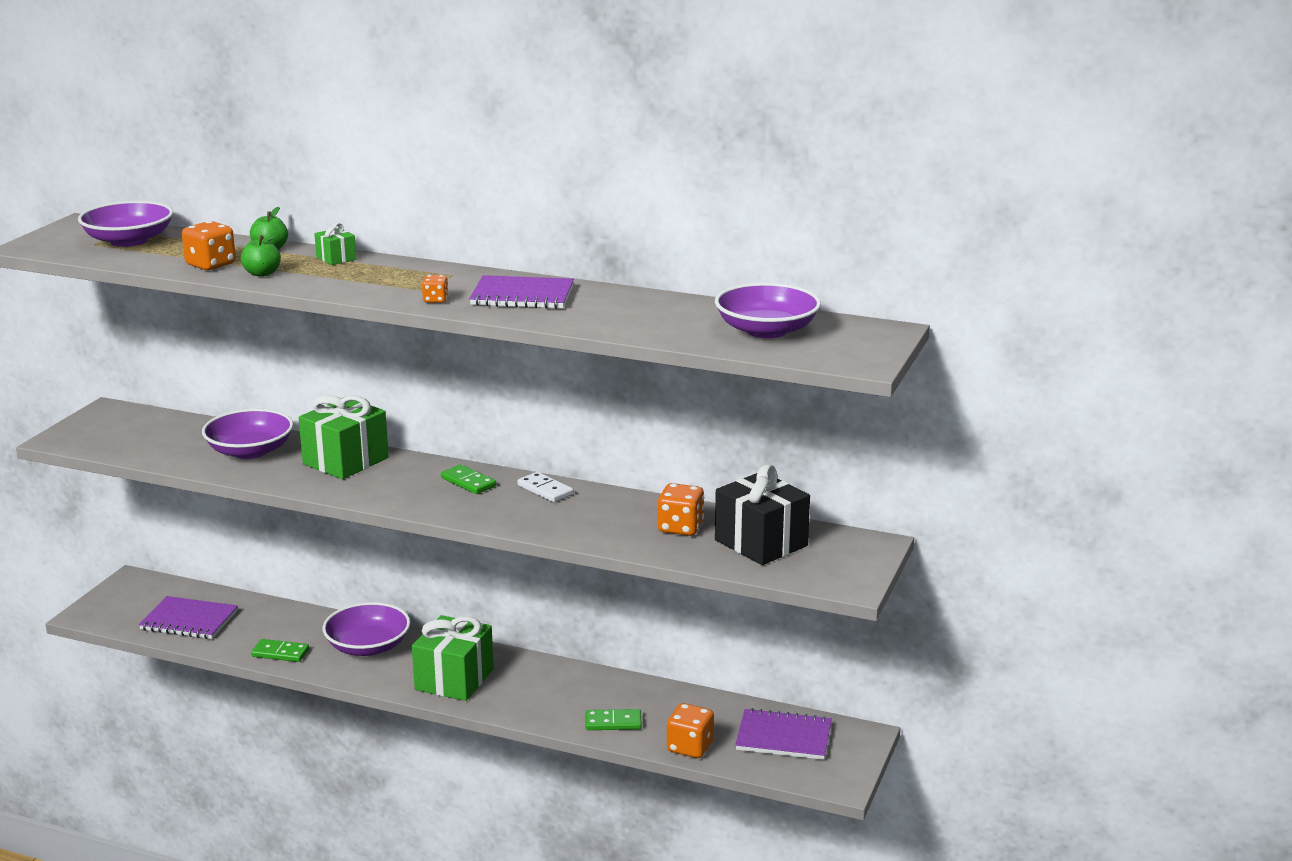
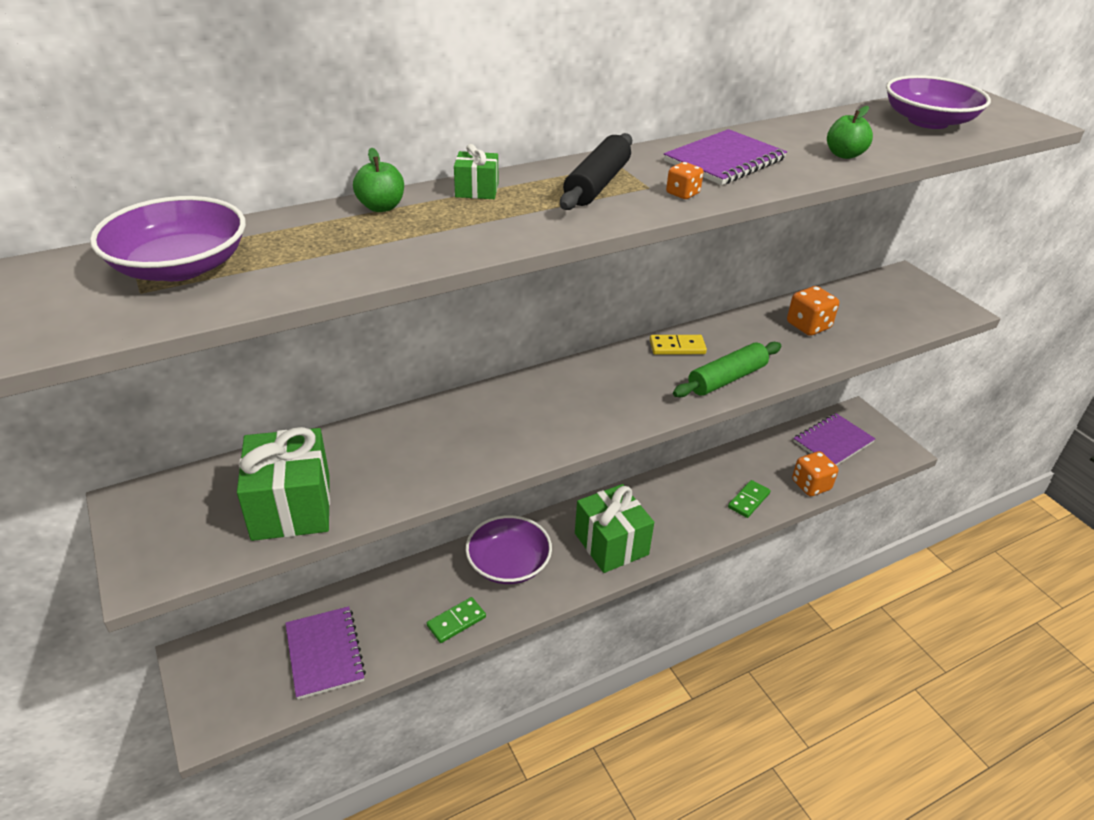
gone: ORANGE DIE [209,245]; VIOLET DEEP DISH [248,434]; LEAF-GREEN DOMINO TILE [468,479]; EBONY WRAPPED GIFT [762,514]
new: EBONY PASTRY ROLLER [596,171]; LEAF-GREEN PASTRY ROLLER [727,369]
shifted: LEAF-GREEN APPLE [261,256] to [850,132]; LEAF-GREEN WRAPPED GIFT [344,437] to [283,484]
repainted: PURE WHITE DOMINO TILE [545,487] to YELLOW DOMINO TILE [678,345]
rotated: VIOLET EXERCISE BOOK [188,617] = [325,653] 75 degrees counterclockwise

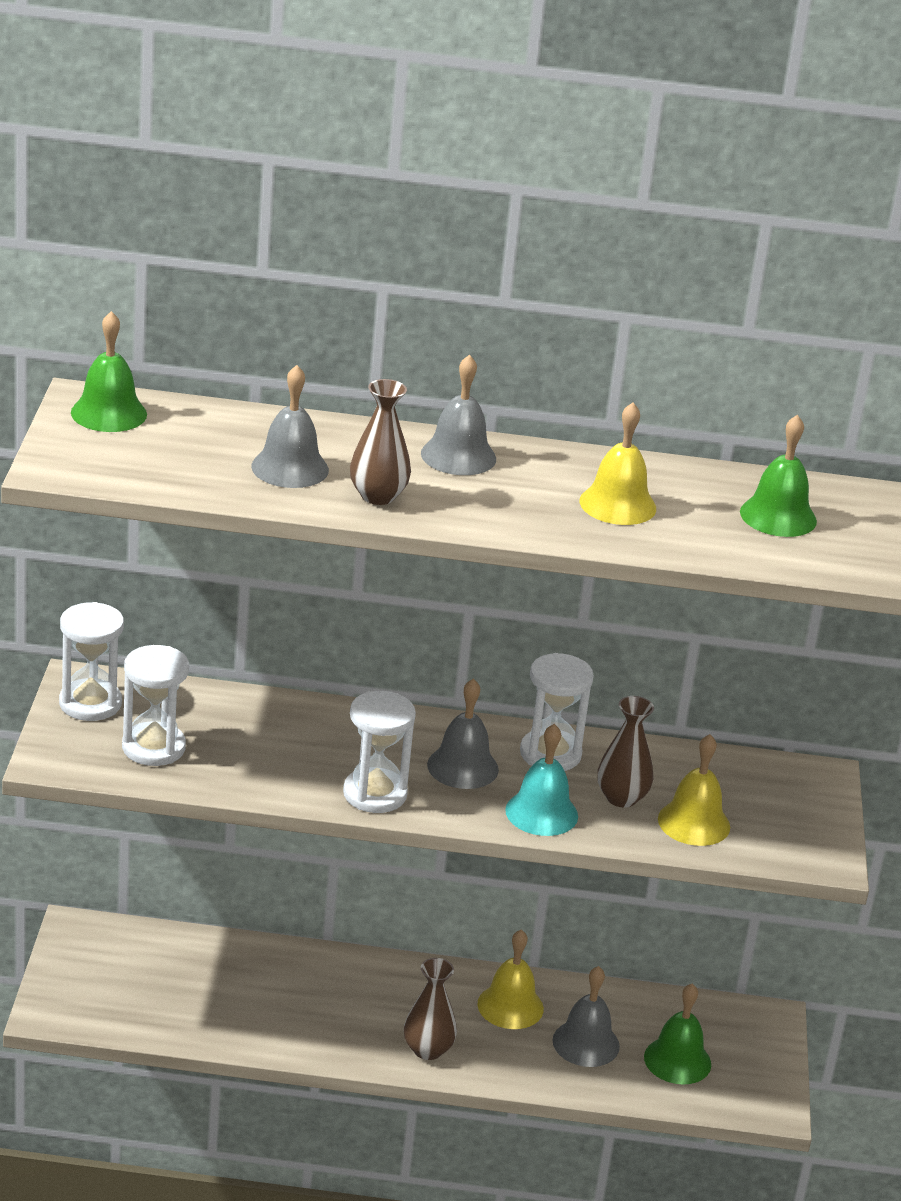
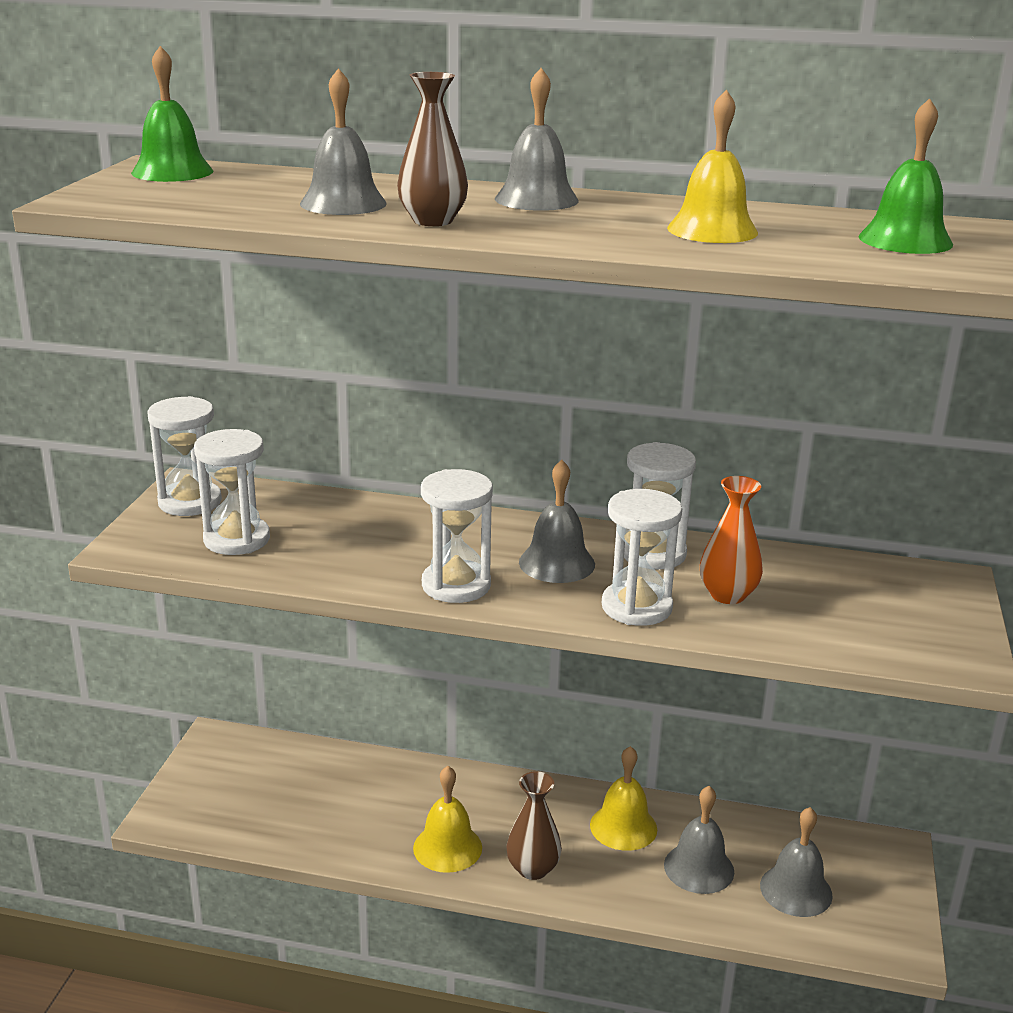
shifted: YELLOW SCHOOL BELL [694,790] to [447,819]
swapped: TEAL SCHOOL BELL [541,780] to PURE WHITE HOURGLASS [642,557]
repainted: DARK BROWN TALL VASE [625,752] to ORANGE TALL VASE [731,540]; LEAF-GREEN SCHOOL BELL [677,1034] to GREY SCHOOL BELL [796,862]

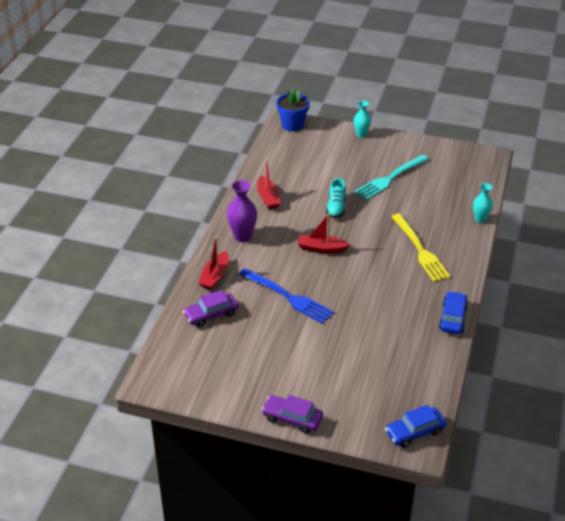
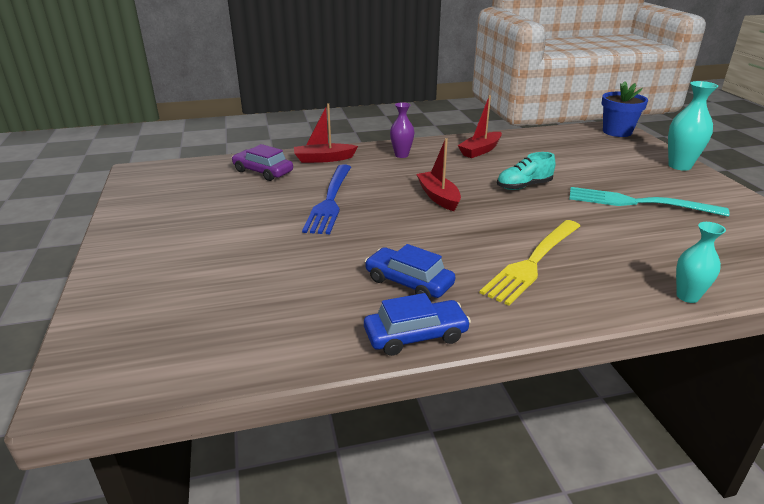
gone: VIOLET CAR [292,414]
shifted: COBALT CAR [415,426] to [410,271]
scaled: VIOLET TALL VASE [242,211] = [402,130] x0.66; TEAL TALL VASE [362,119] = [693,126] x1.52

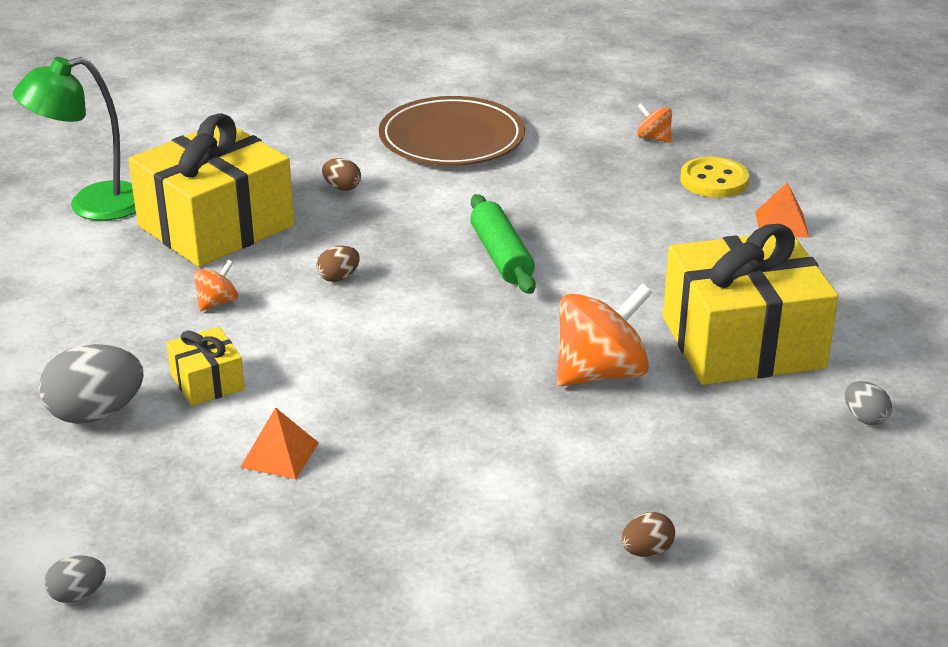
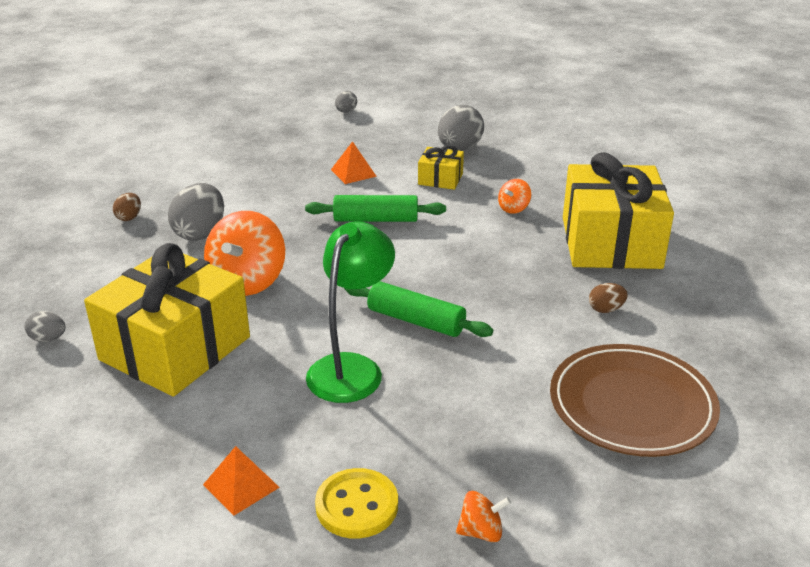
gone: DARK BROWN TOY EGG [338,264]
new: GREY TOY EGG [196,212]; LEAF-GREEN PASTRY ROLLER [375,208]
shifted: LEAF-GREEN LAMP [74,139] to [350,312]
rotated: ORANGE TOY TOP [216,285] = [514,196] 45 degrees clockwise

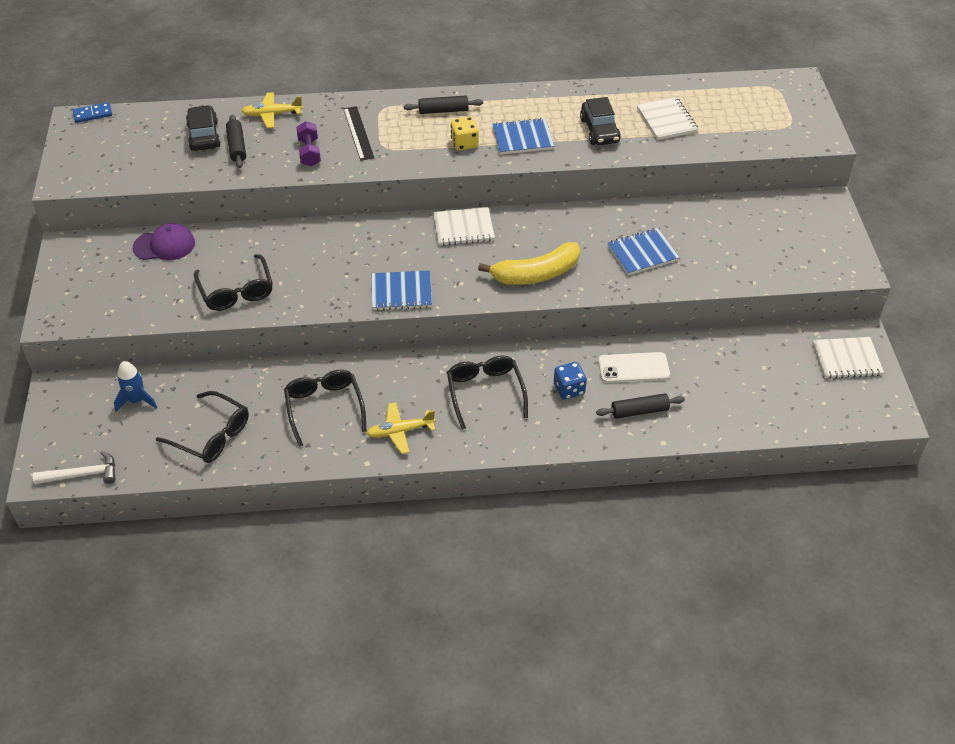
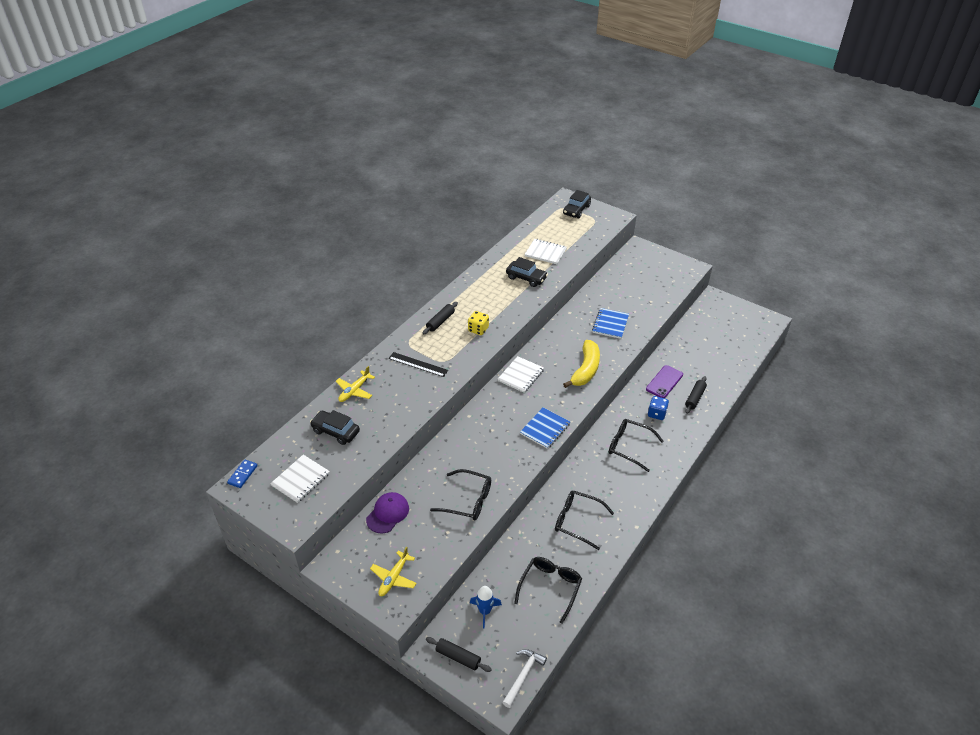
gone: VIOLET FREE WEIGHT [308,144]; COBALT EXERCISE BOOK [523,136]
new: EBONY CAR [577,204]
shifted: EBONY PASTRY ROLLER [236,141] to [459,654]; YELLOW PLANE [400,428] to [393,571]; PURE WHITE EXERCISE BOOK [848,358] to [300,479]
repainted: PURE WHITE SMARTPHONE [634,367] to VIOLET SMARTPHONE [664,381]
rotated: EBONY SPECTACLES [202,427] = [548,590] 45 degrees counterclockwise

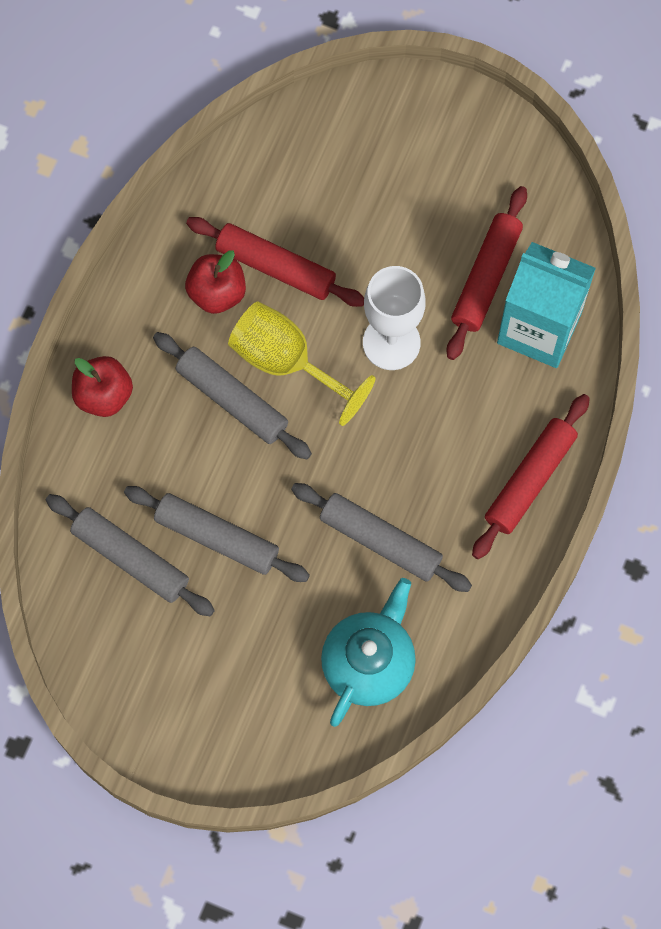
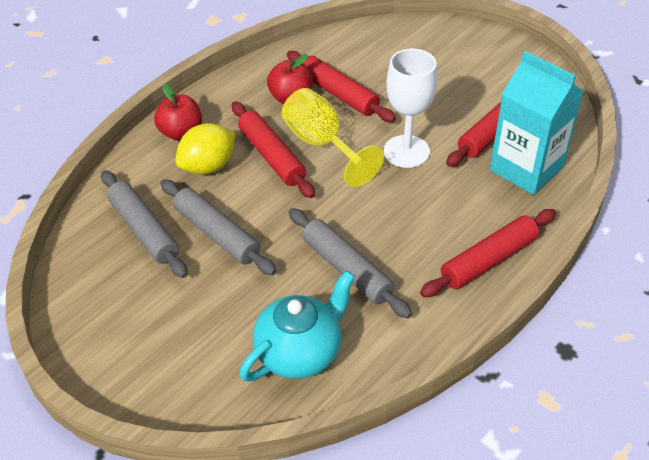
new: YELLOW CITRUS FRUIT [205,149]
repainted: GREY PASTRY ROLLER [232,395] to CRIMSON PASTRY ROLLER [273,150]

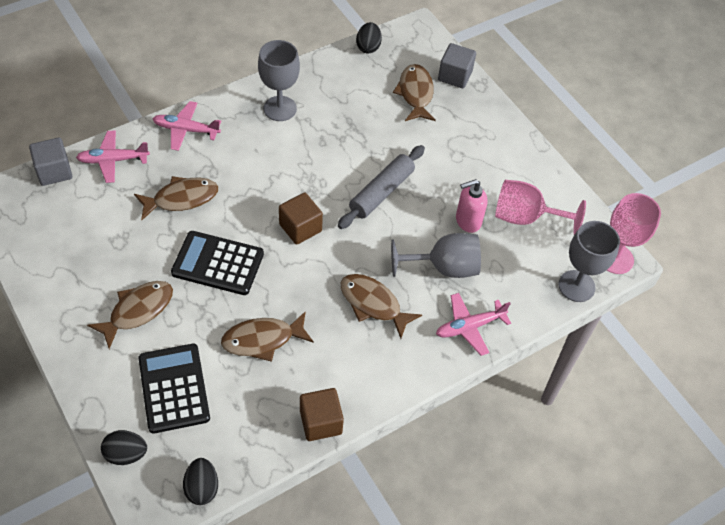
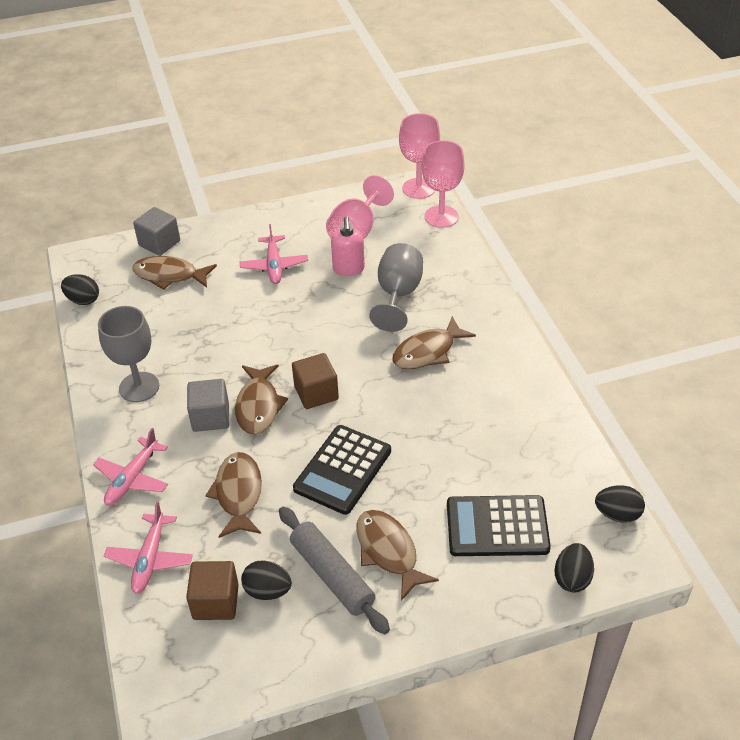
new: EBONY TOY EGG [266,580]
shifted: GREY BLOCK [50,161] to [208,405]; DARK BROWN FISH [267,336] to [261,399]; DARK BROWN BLOCK [322,414] to [212,590]; GREY PASTRY ROLLER [381,187] to [334,570]; ROSE-PINK PLANE [473,324] to [274,254]
repainted: GREY WINE GLASS [589,261] to ROSE-PINK WINE GLASS [443,184]

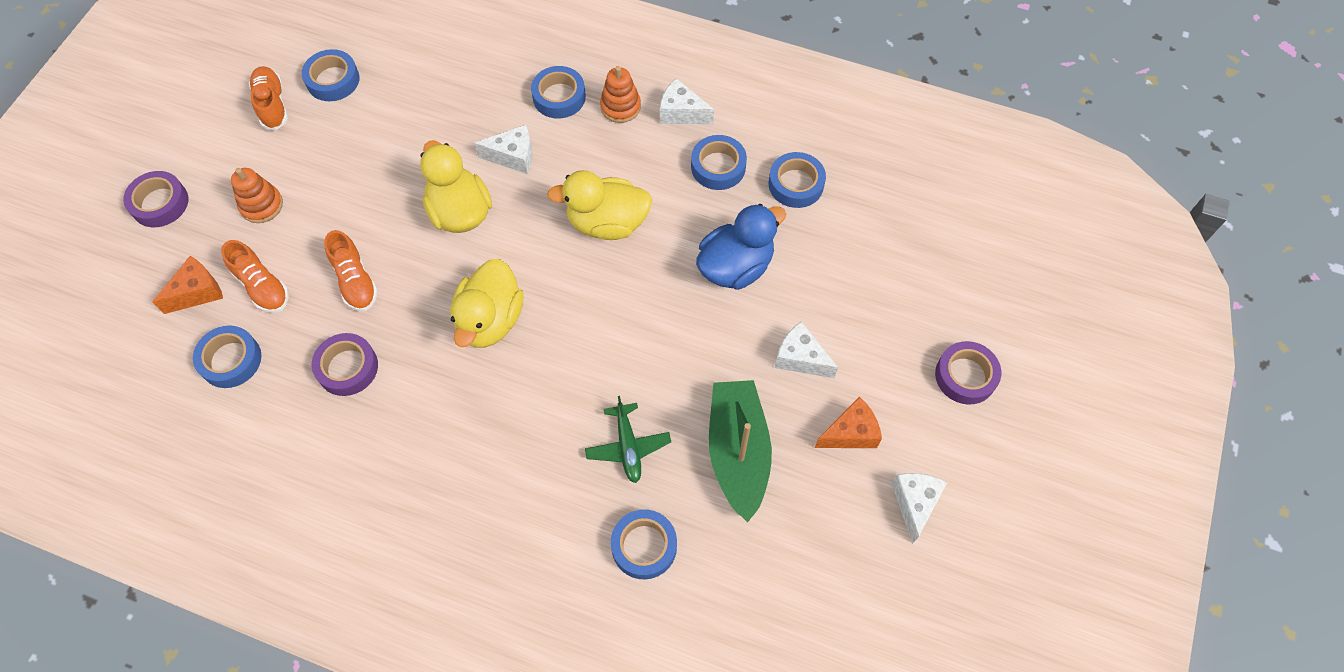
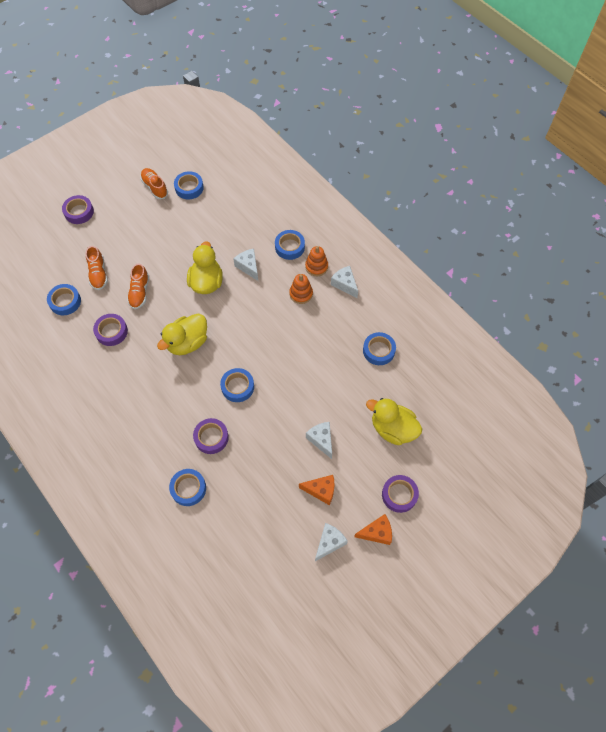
gone: COBALT DUCK [741,247]; LEAF-GREEN TOY BOAT [740,451]
shifted: ORANGE CHEESE [187,285] to [373,529]; ORANGE RING STACKER [257,195] to [301,289]; YELLOW DUCK [599,205] to [394,421]; COBALT STICKY TAPE [719,162] to [237,385]
swapped: LEAF-GREEN PLANE [628,439] to VIOLET STICKY TAPE [211,436]
rotated: ORANGE SNEAKER [268,98] = [154,183] 45 degrees counterclockwise; PURE WHITE CHEESE [503,149] = [246,265] 150 degrees counterclockwise

